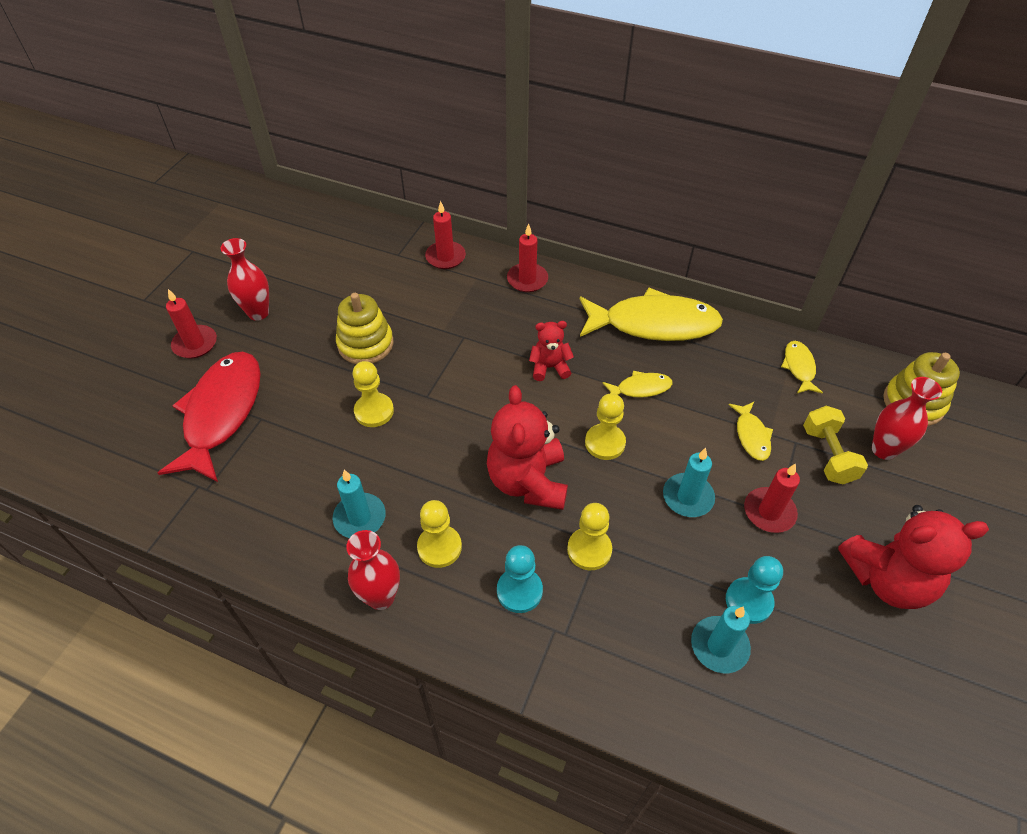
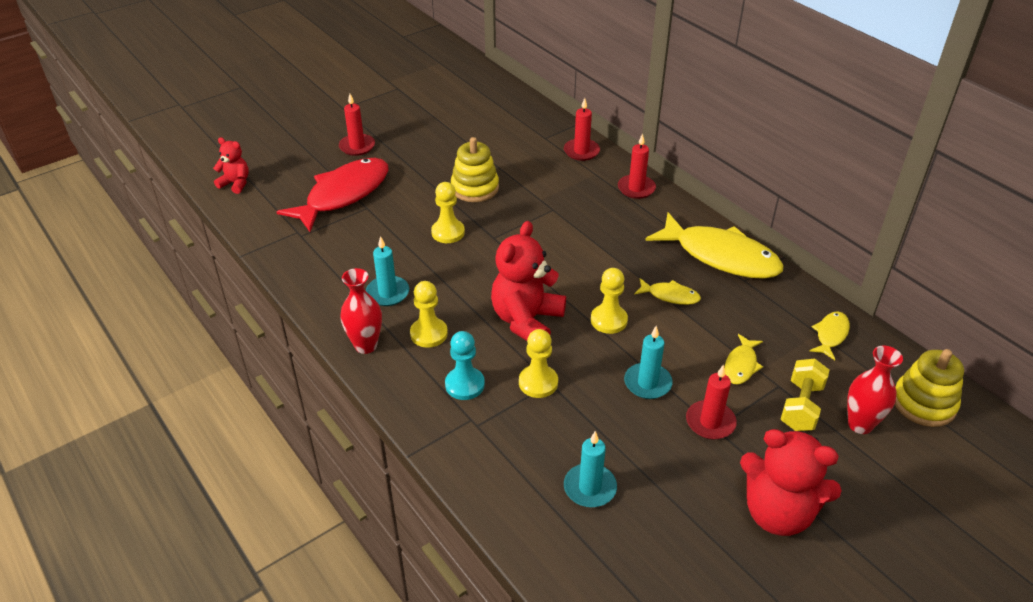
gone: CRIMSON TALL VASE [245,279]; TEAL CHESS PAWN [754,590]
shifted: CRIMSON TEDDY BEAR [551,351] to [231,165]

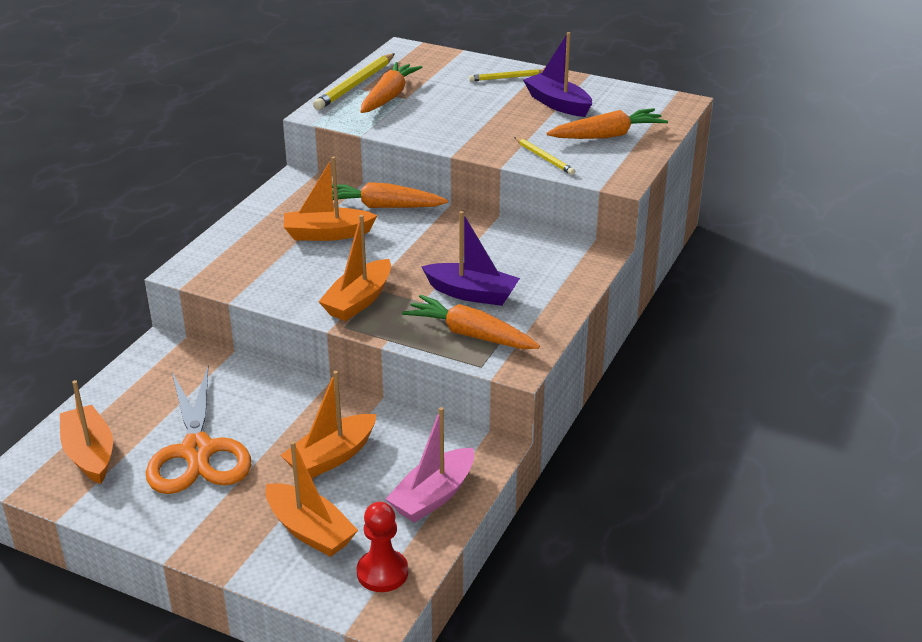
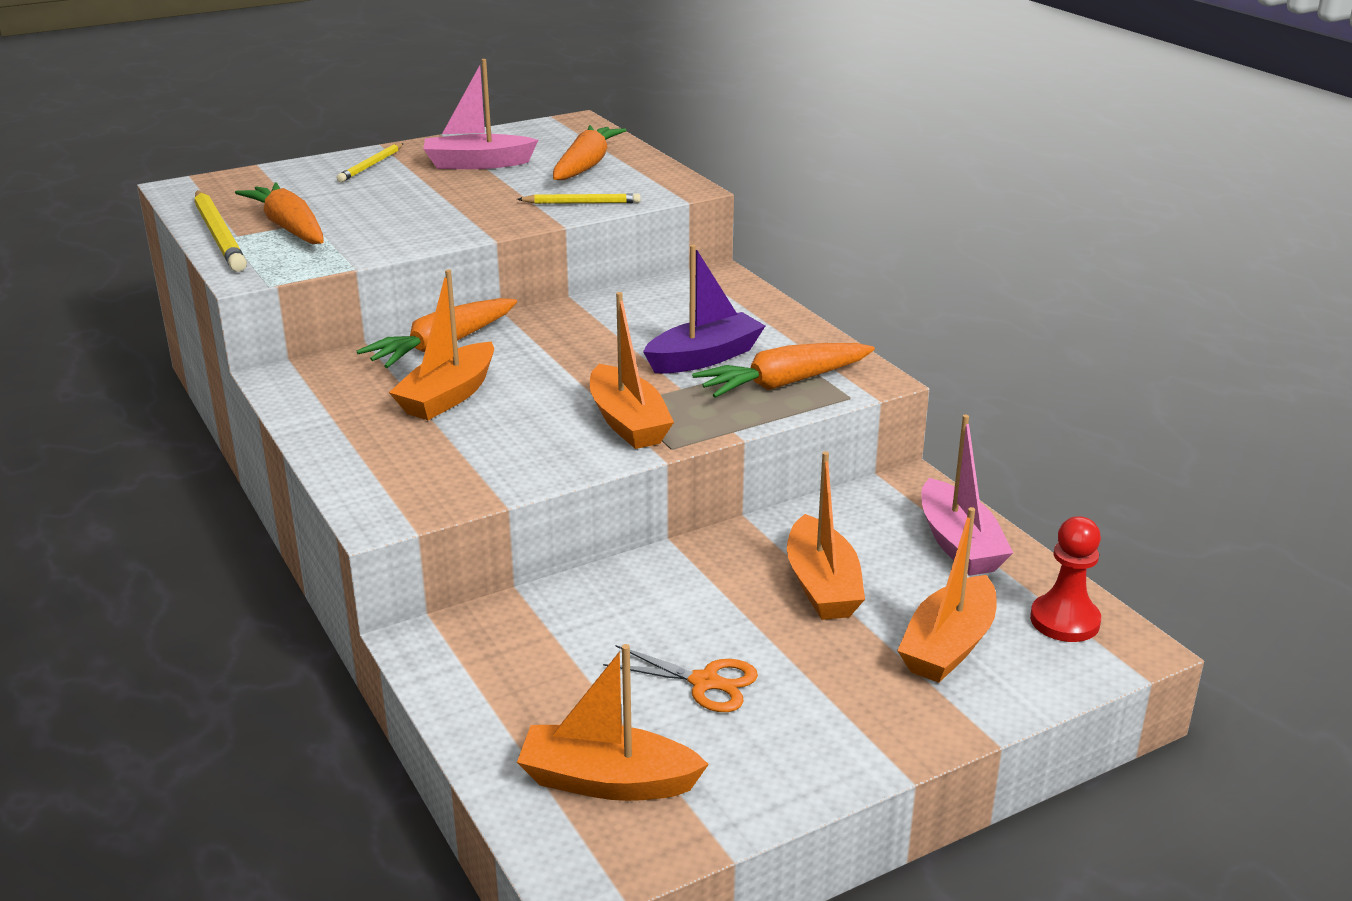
repainted: VIOLET TOY BOAT [557,74] to ROSE-PINK TOY BOAT [480,114]
rotated: ORANGE TOY BOAT [311,499] = [946,595] 135 degrees clockwise
scaled: ORANGE PAIR OF SCISSORS [198,430] = [680,678] x0.50

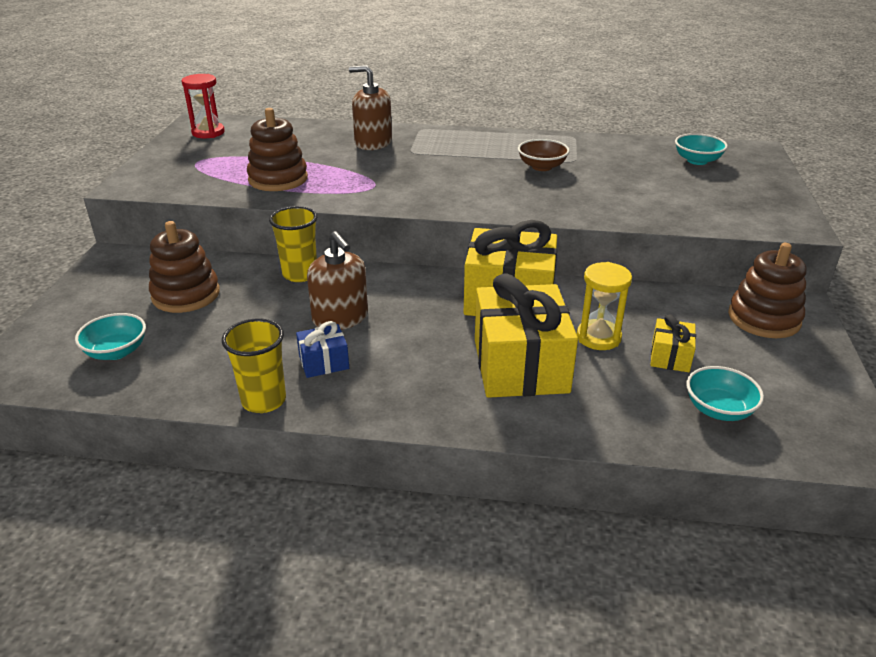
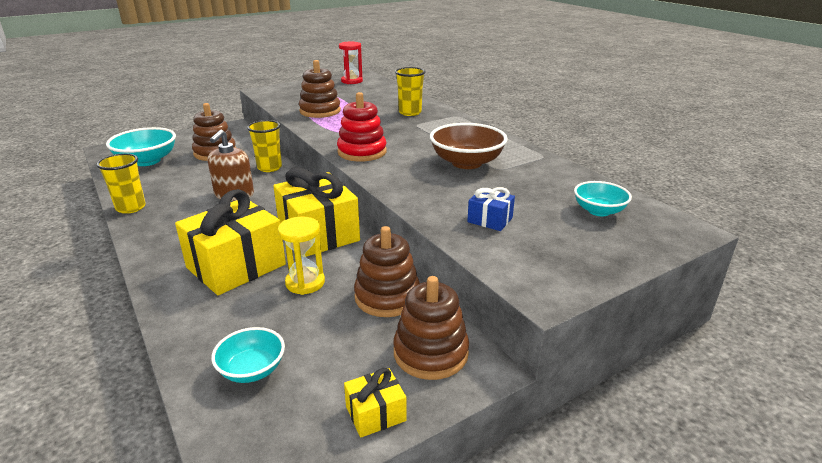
new: CRIMSON RING STACKER [362,127]; DARK BROWN RING STACKER [387,271]
shifted: COBALT WRAPPED GIFT [322,349] to [491,209]; YELLOW WRAPPED GIFT [673,343] to [375,403]
swapped: DARK BROWN SOAP DISPENSER [370,107] to YELLOW CUP [410,91]
scaled: TEAL DEEP DISH [110,336] = [141,146] x1.65; DARK BROWN DEEP DISH [544,155] = [469,146] x1.65

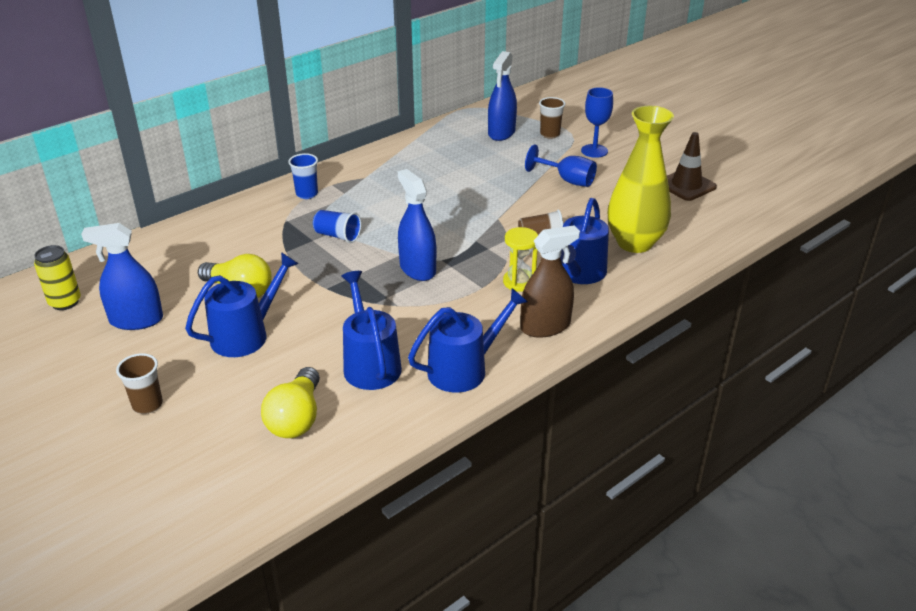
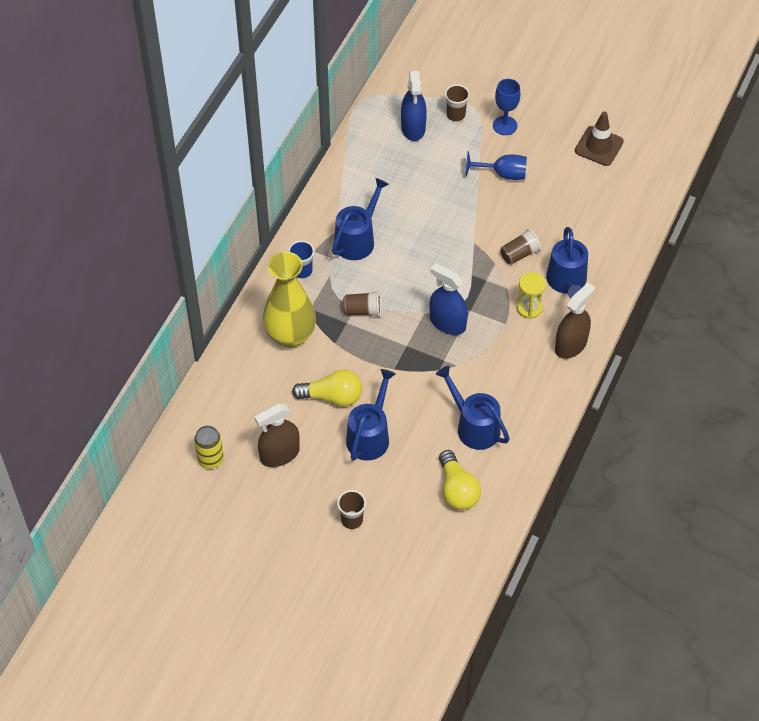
shifted: COBALT SPRINKLING CAN [468,340] to [360,219]; YELLOW TALL VASE [641,179] to [289,300]
repainted: COBALT SPRAY CLEANER [122,276] to DARK BROWN SPRAY CLEANER [277,435]; COBALT CUP [337,226] to DARK BROWN CUP [362,303]

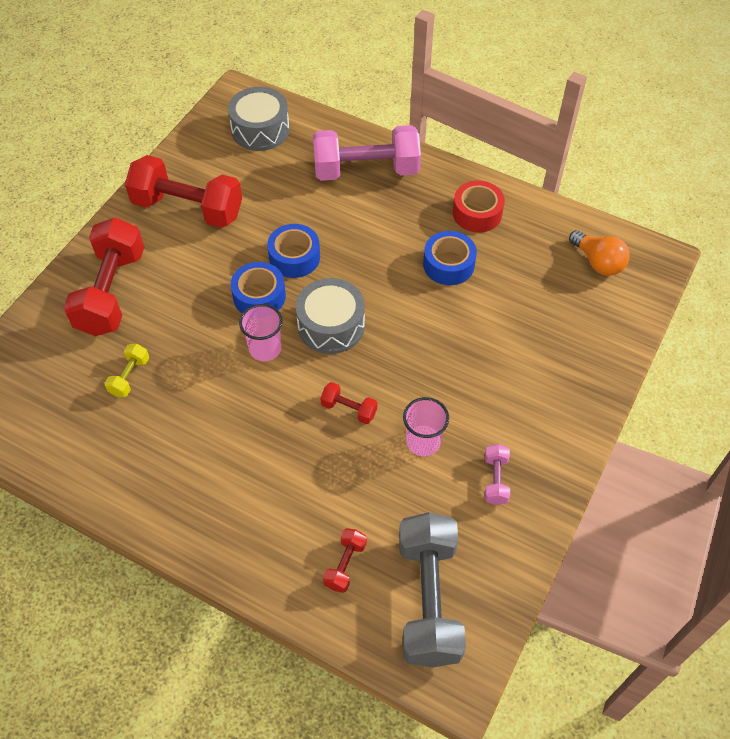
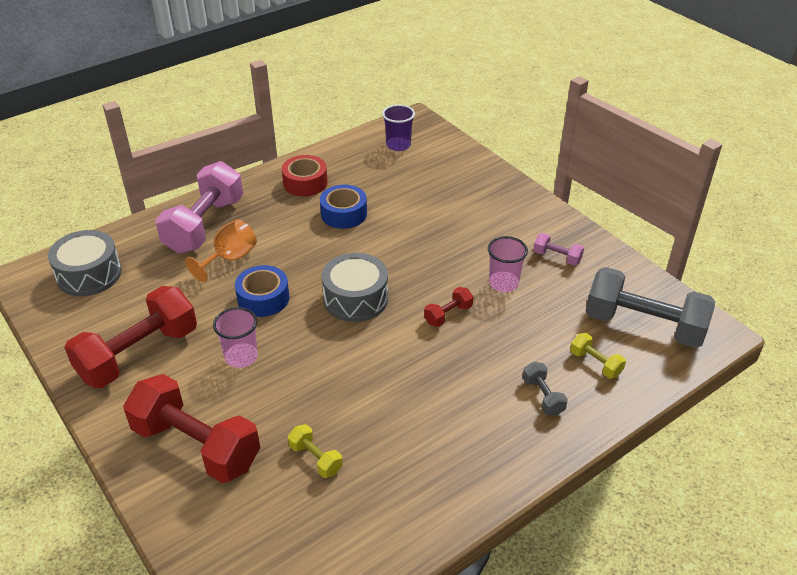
gone: COBALT STICKY TAPE [258,287]
new: ORANGE WINE GLASS [221,251]; GREY FREE WEIGHT [545,389]
shifted: ROSE-PINK CUP [261,332] to [235,337]
swapped: ORANGE LIGHT BULB [599,253] to VIOLET CUP [398,127]
repainted: CRIMSON FREE WEIGHT [345,560] to YELLOW FREE WEIGHT [598,356]

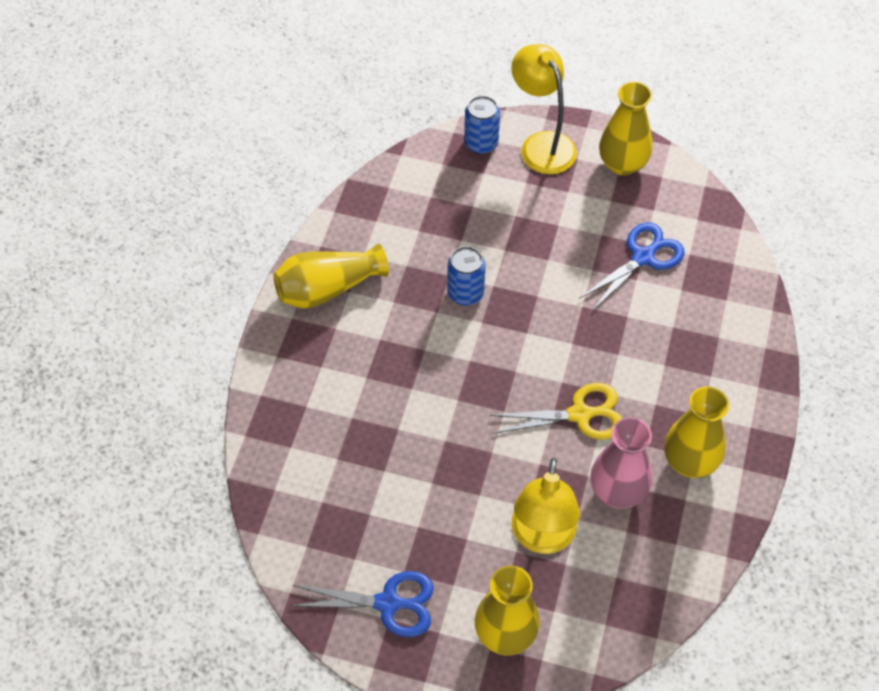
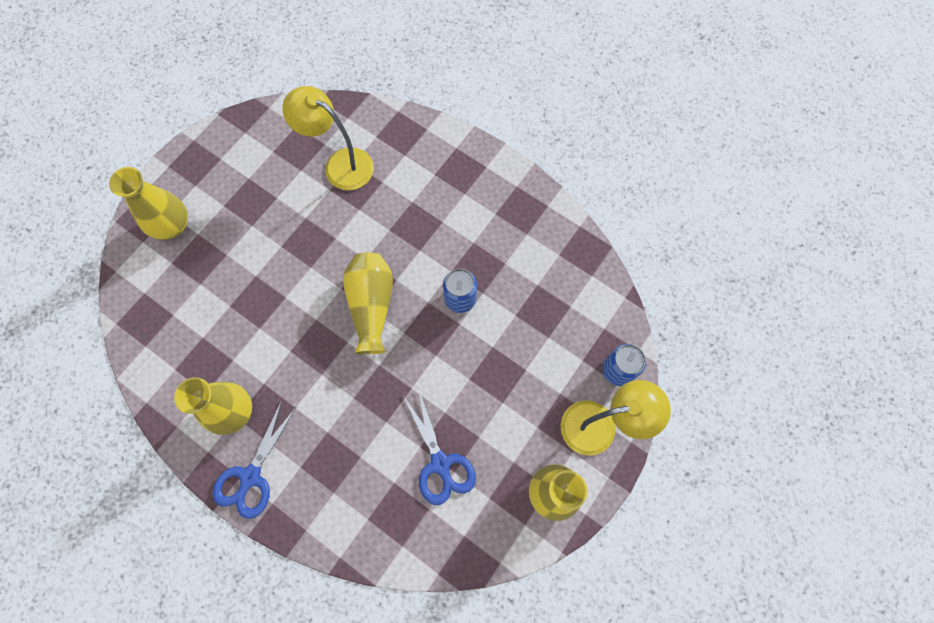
gone: YELLOW PAIR OF SCISSORS [556,411]; ROSE-PINK TALL VASE [621,462]
shifted: YELLOW TALL VASE [331,276] to [368,303]; COBALT PAIR OF SCISSORS [362,604] to [254,459]; YELLOW LAMP [546,506] to [328,138]

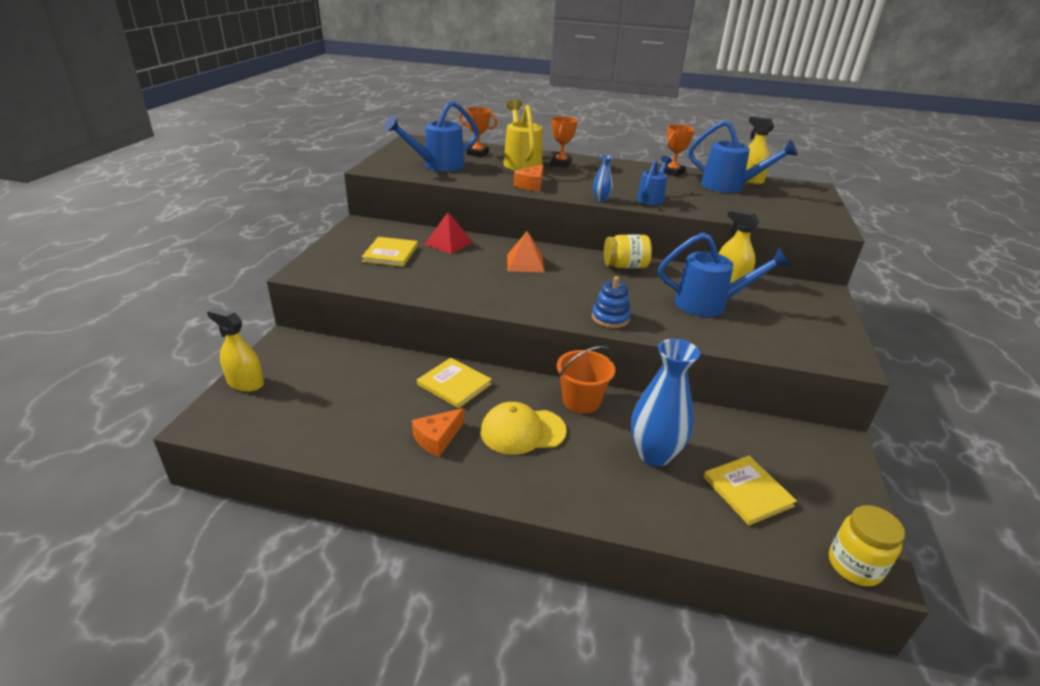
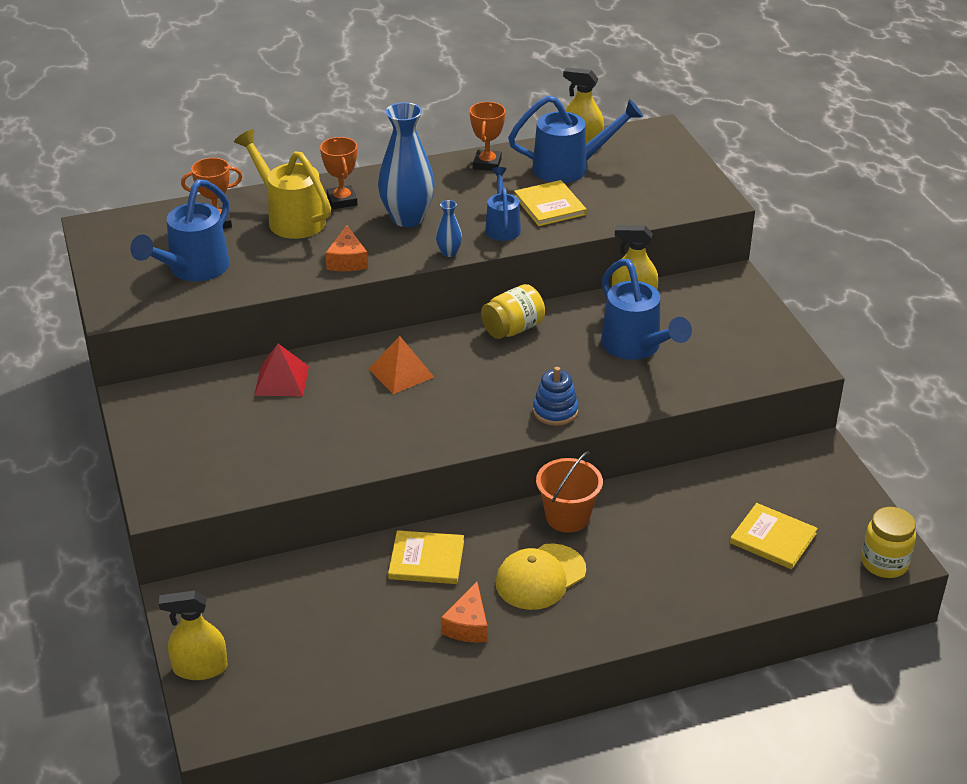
shifted: YELLOW HARDCOVER [390,252] to [550,203]; COBALT TALL VASE [665,403] to [406,164]
rotated: COBALT SPRINKLING CAN [724,274] = [646,309] 90 degrees clockwise

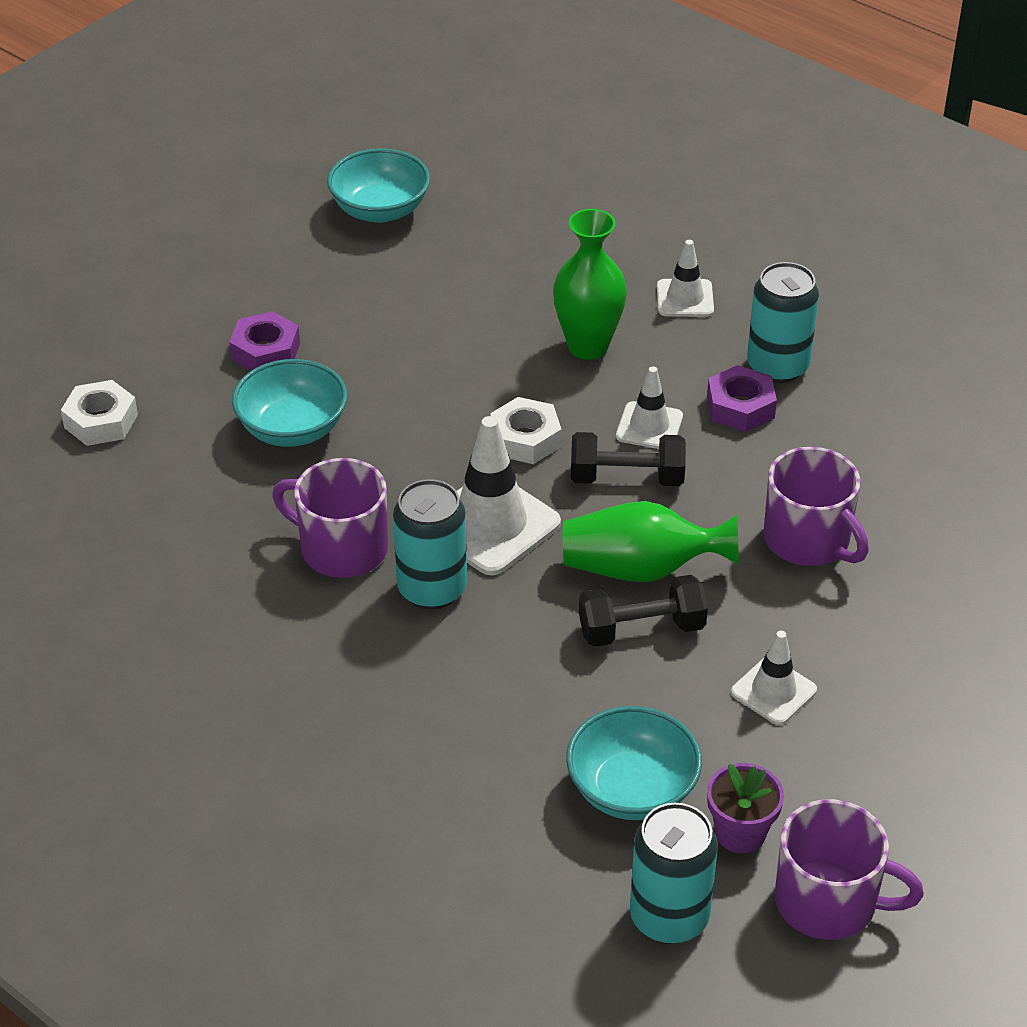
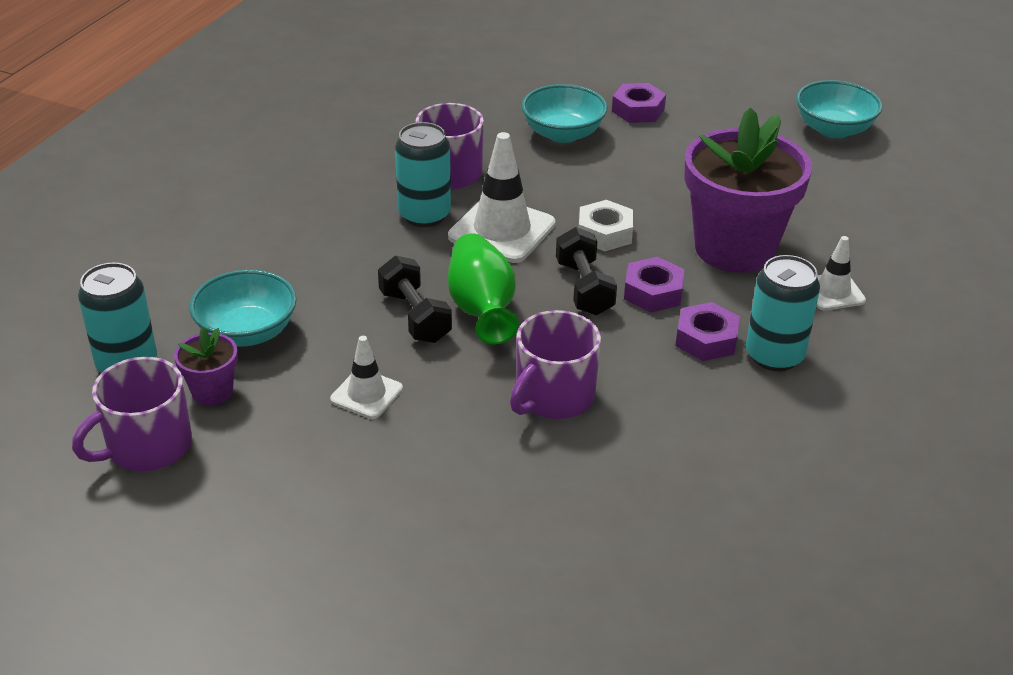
gone: PURE WHITE NUT [99,413]
swapped: LEAF-GREEN TALL VASE [590,284] to VIOLET PLANT POT [748,190]; PURE WHITE ROAD CONE [649,407] to VIOLET NUT [654,284]
rotated: VIOLET COFFEE MUG [849,869] = [132,414] 45 degrees clockwise

